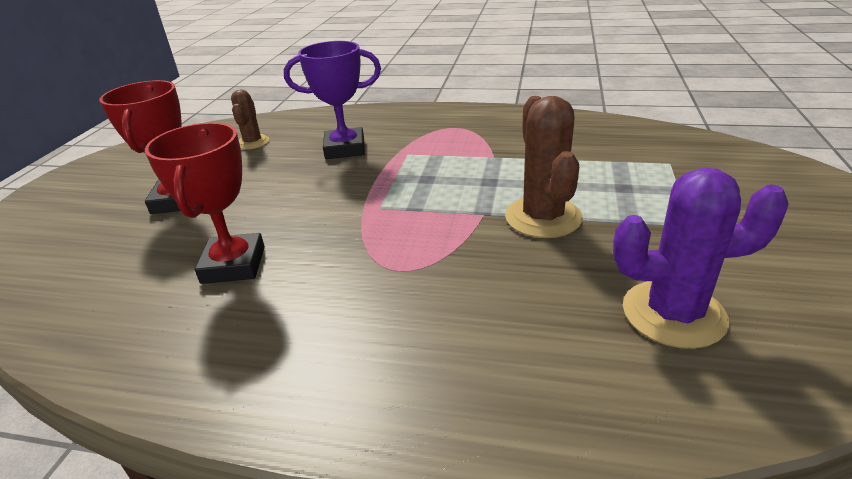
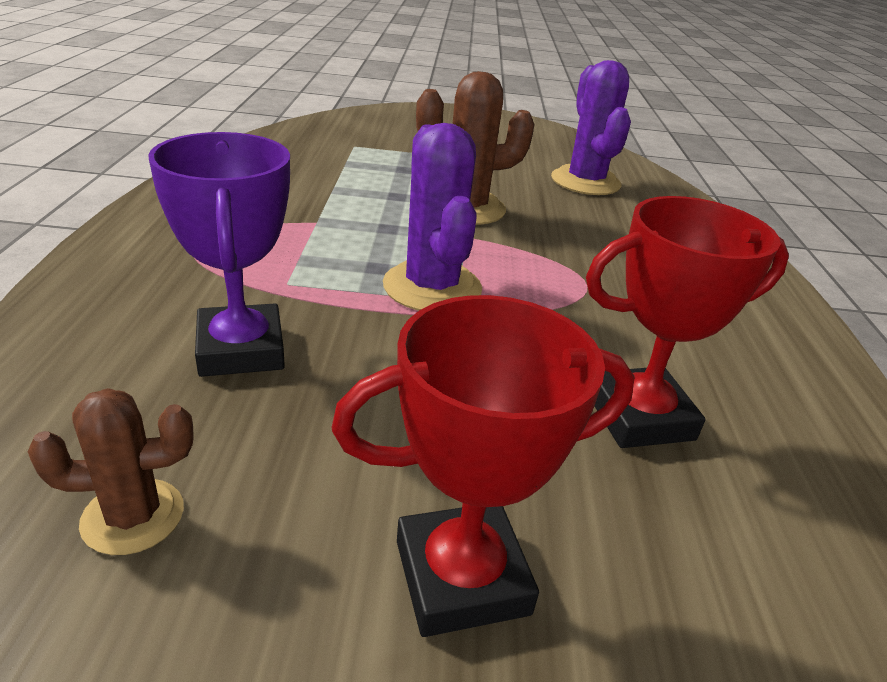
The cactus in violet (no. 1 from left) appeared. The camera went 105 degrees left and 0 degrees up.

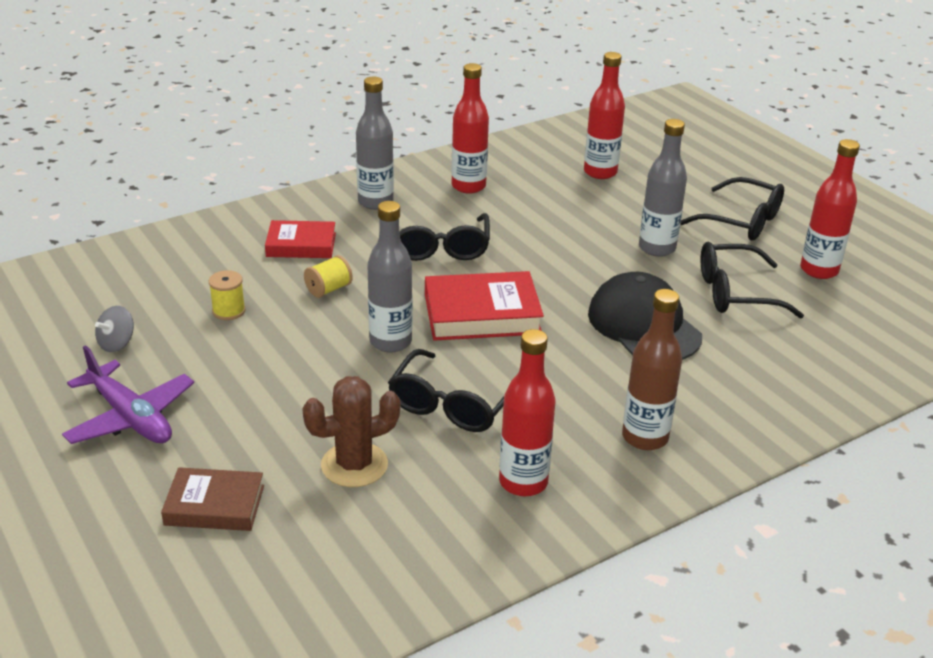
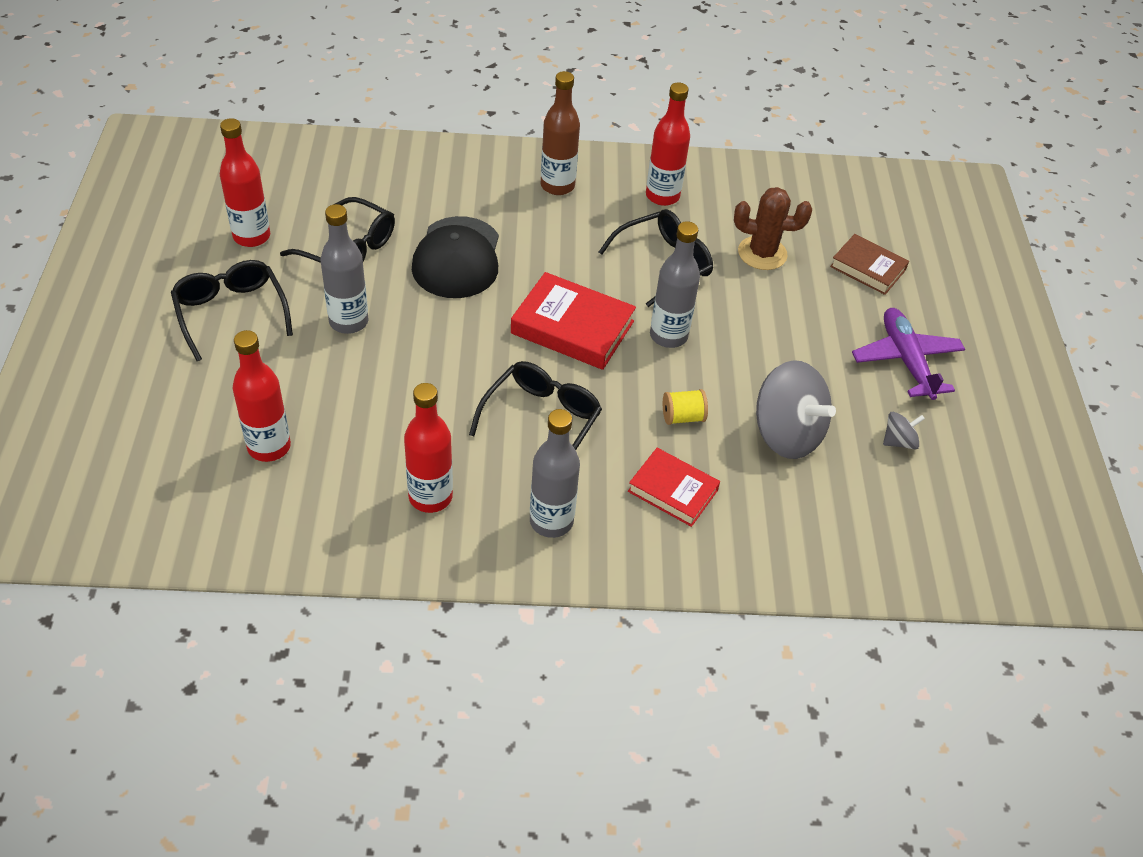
The spool in yellow (no. 1 from left) was replaced by the spinning top in ash-grey (no. 1 from left). The camera went 150 degrees left and 15 degrees up.

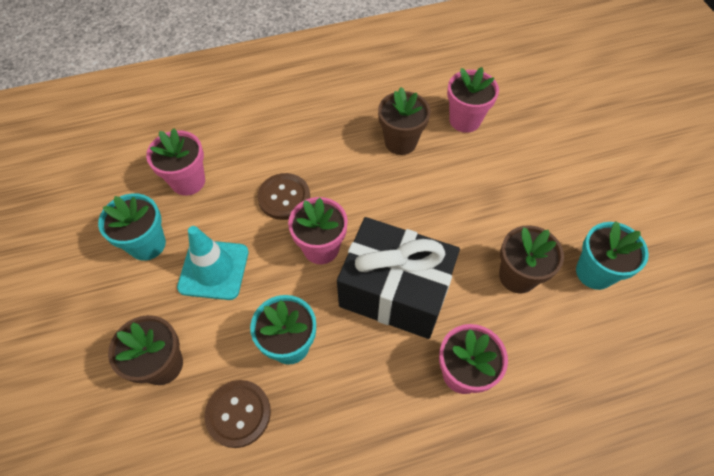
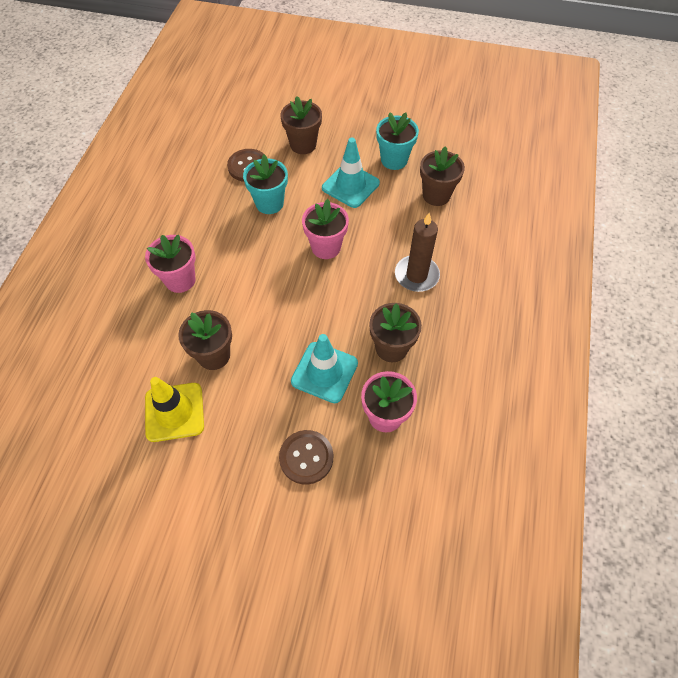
The potted plant in pink (no. 1 from left) became the potted plant in dark brown (no. 4 from left). The button in dark brown (no. 2 from left) moved. The present in ebony disappeared. The potted plant in aqua (no. 3 from left) was replaced by the road cone in yellow. The road cone in aqua (no. 1 from left) appeared. The wax candle in dark brown appeared. The camera went 120 degrees right and 0 degrees up.

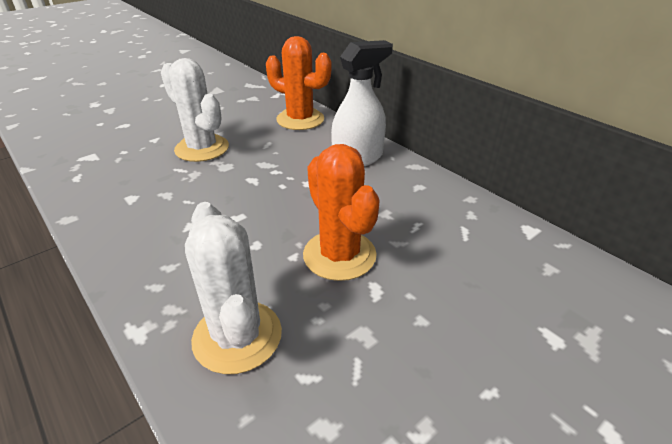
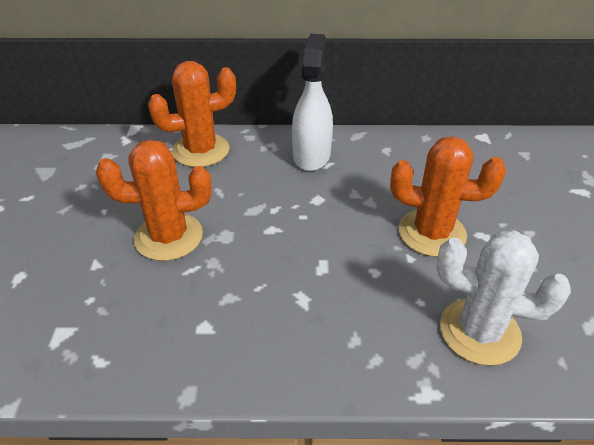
The cactus in pure white (no. 1 from left) became the cactus in orange-coloured (no. 1 from left). The camera went 50 degrees left and 5 degrees up.

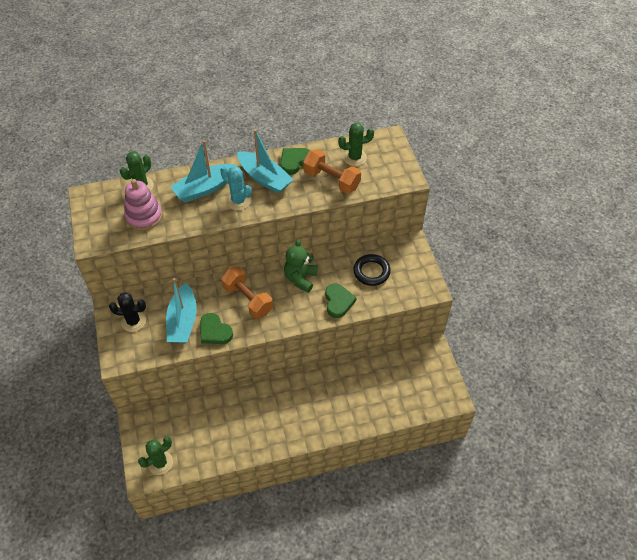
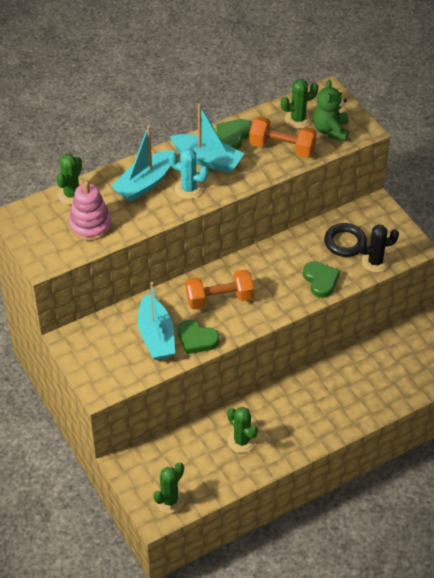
The cactus in ebony moved. The hand weight in orange-coloured (no. 1 from left) turned 45 degrees counterclockwise. The teddy bear in leaf-green moved. The cactus in leaf-green (no. 3 from left) appeared. The camera went 15 degrees left and 5 degrees down.

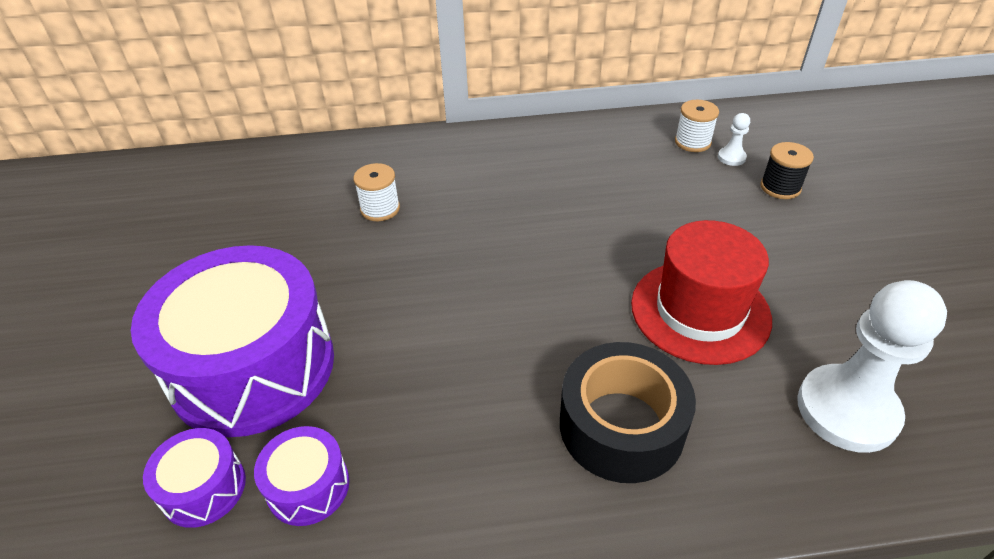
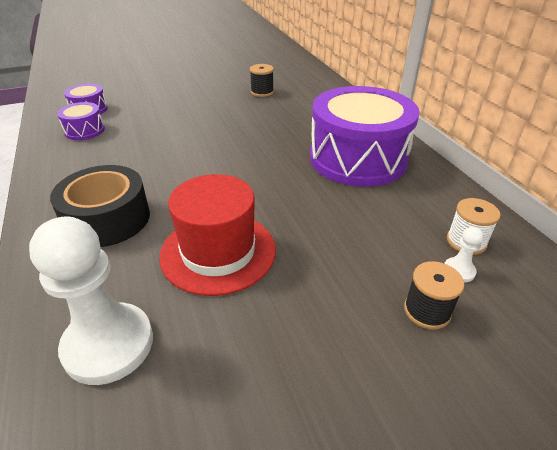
The snare drum in violet (no. 2 from left in the first image) moved. The spool in pure white (no. 1 from left) disappeared. The spool in ebony (no. 1 from left) appeared. The camera went 75 degrees right and 5 degrees down.

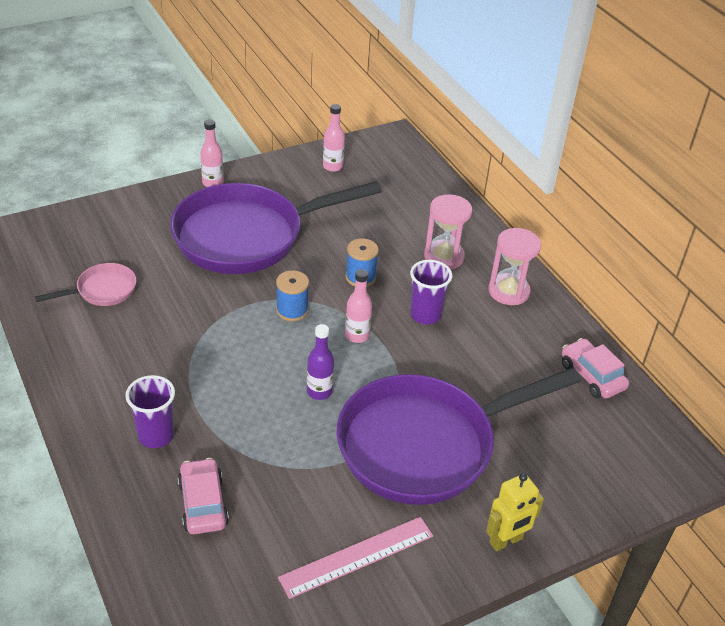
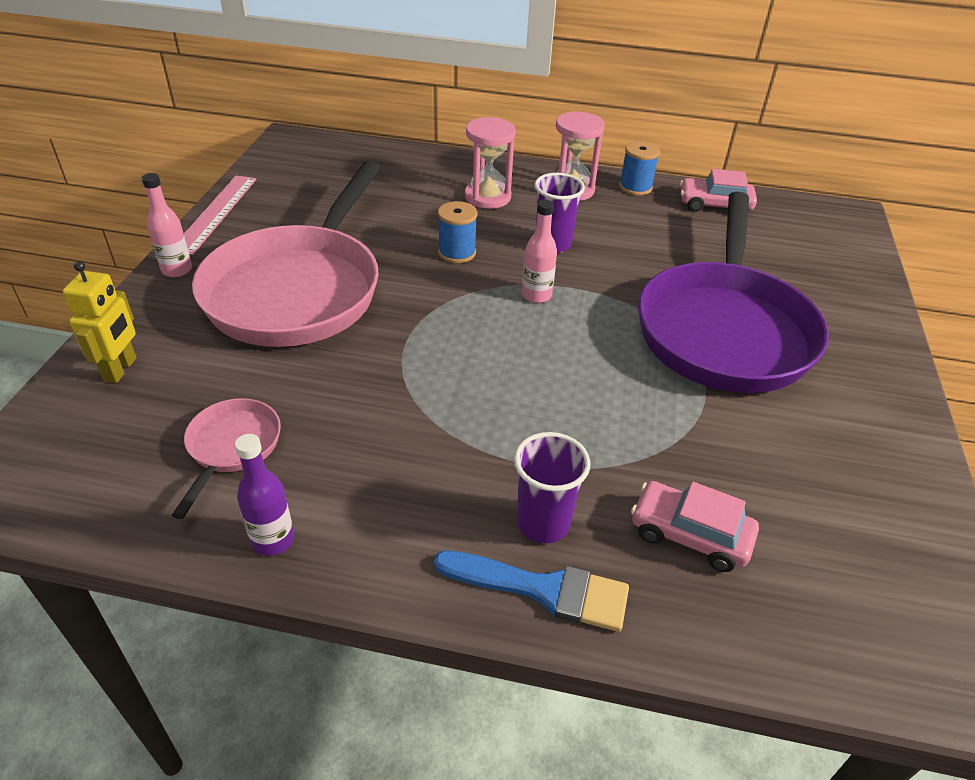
The pan in violet (no. 1 from left) became the pan in pink (no. 2 from left). The spool in royal blue (no. 1 from left in the first image) moved. The measuring stick in pink moved. The flask in violet moved. The flask in pink (no. 2 from left) disappeared. The robot figure in yellow moved. The paintbrush in royal blue appeared. The camera went 50 degrees left and 0 degrees up.

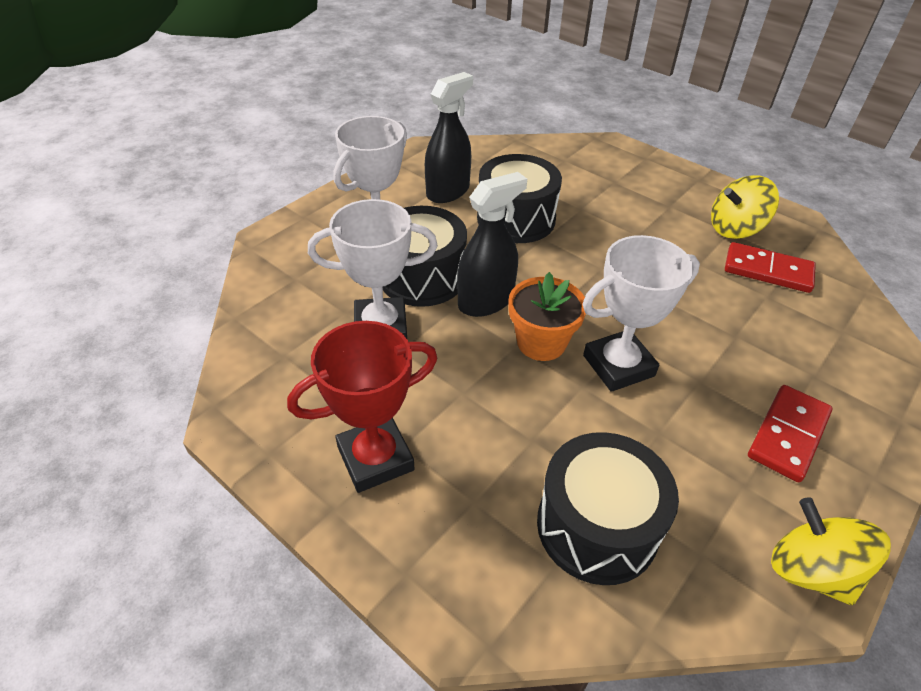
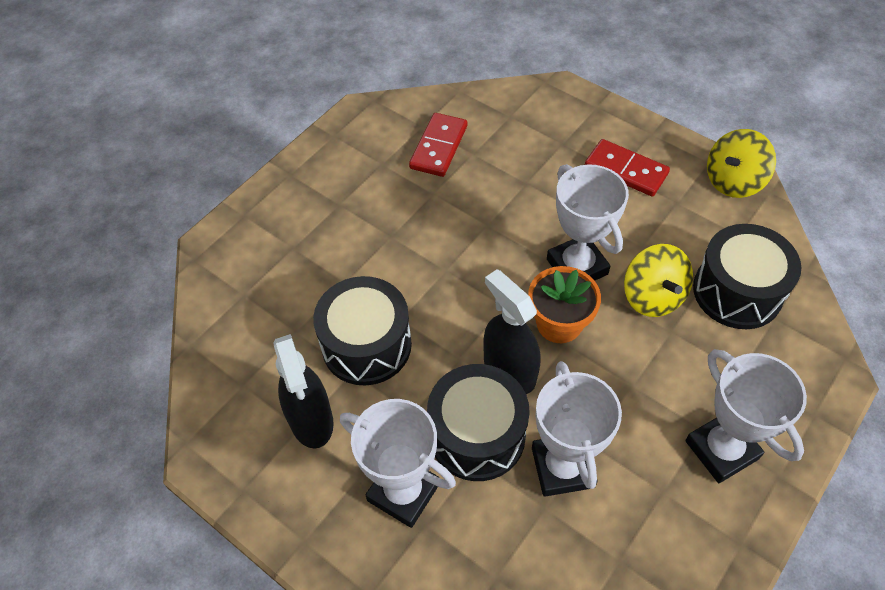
The prize cup in red became the prize cup in pure white (no. 4 from left). The sprayer in ebony (no. 1 from left) turned 150 degrees counterclockwise. The spinning top in yellow (no. 1 from left) moved. The camera went 90 degrees left and 10 degrees up.

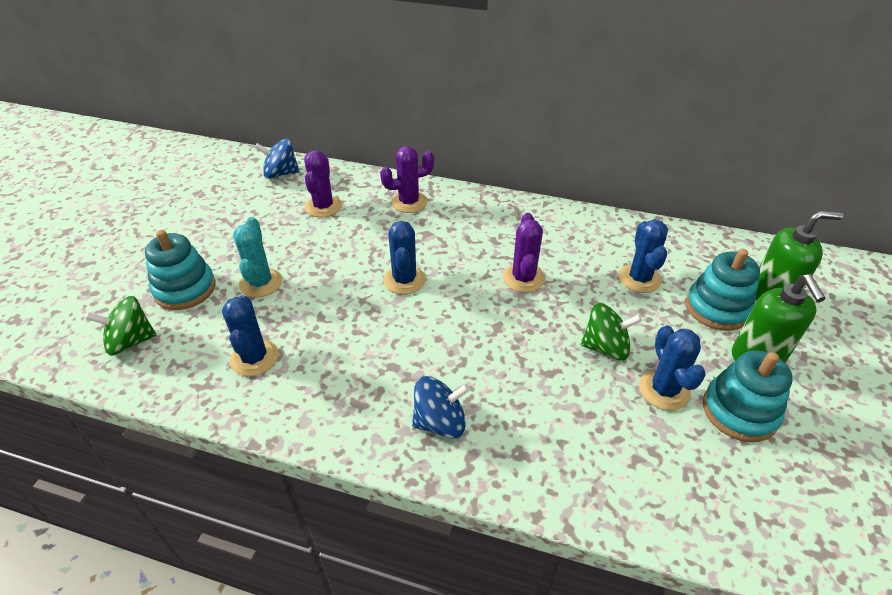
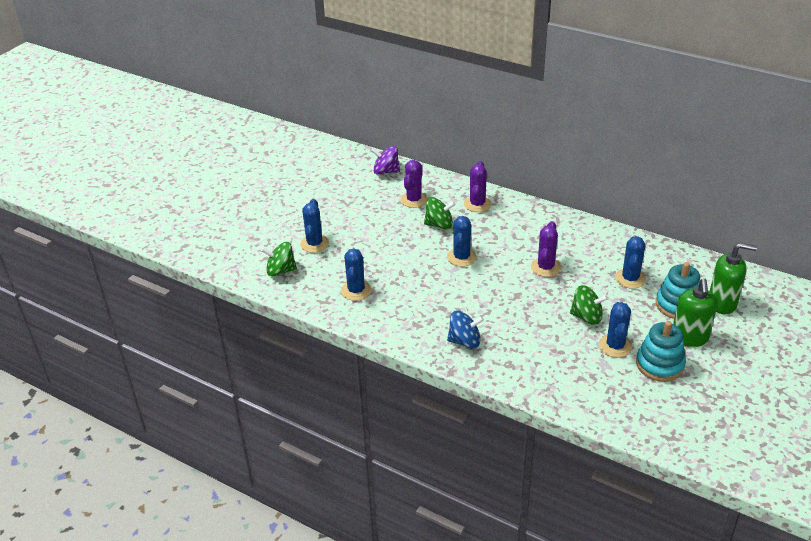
The stacking rings in aqua (no. 1 from left) was replaced by the cactus in royal blue (no. 1 from left). The cactus in aqua disappeared. The spinning top in royal blue (no. 1 from left) became the spinning top in violet. The cactus in violet (no. 2 from left) turned 75 degrees counterclockwise. The spinning top in leaf-green (no. 2 from left) appeared. The camera went 15 degrees right and 5 degrees down.

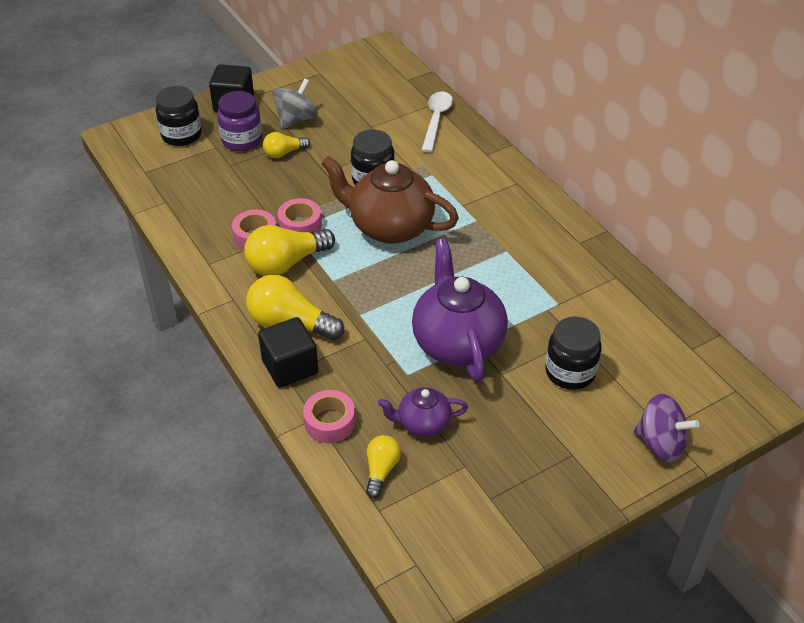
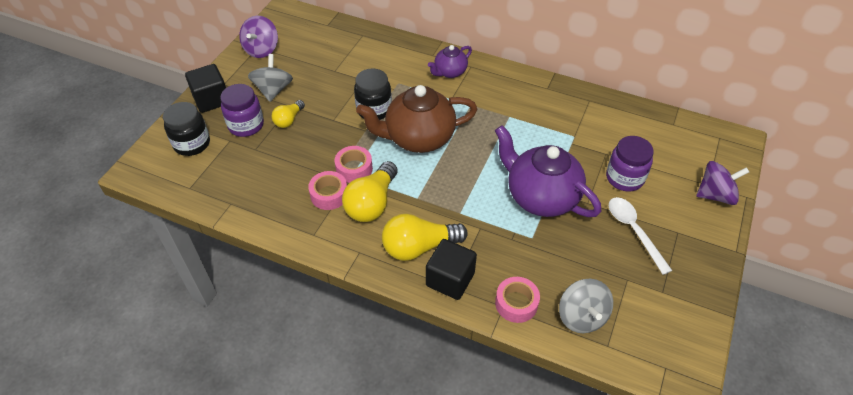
The light bulb in yellow (no. 4 from left) was replaced by the spinning top in ash-grey (no. 2 from left). The china teapot in violet (no. 1 from left) moved. The spoon in pure white moved. The preserve jar in ebony (no. 3 from left) became the preserve jar in violet (no. 2 from left). The spinning top in violet (no. 1 from left) appeared. The camera went 35 degrees left and 5 degrees up.

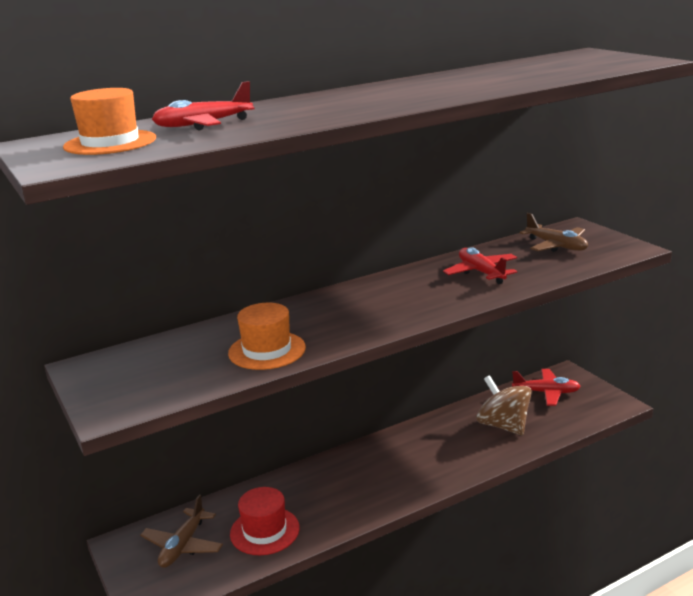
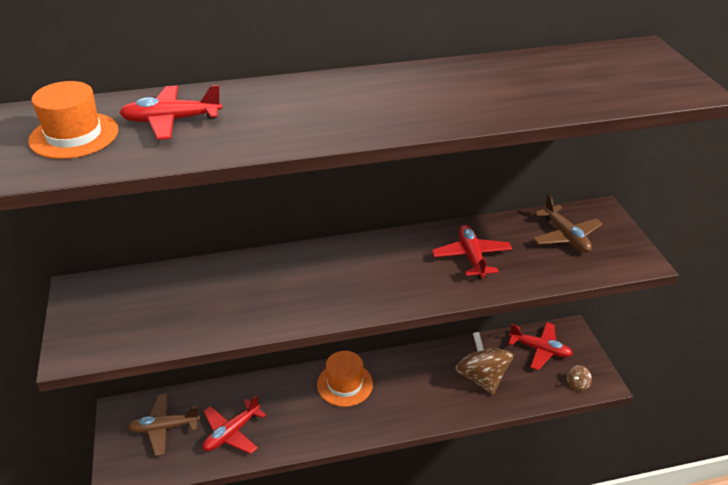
The aeroplane in dark brown (no. 1 from left) turned 45 degrees clockwise. The tall hat in orange-coloured (no. 2 from left) moved. The tall hat in red was replaced by the aeroplane in red (no. 2 from left). The spinning top in dark brown (no. 2 from left) appeared. The camera went 15 degrees right and 15 degrees up.

